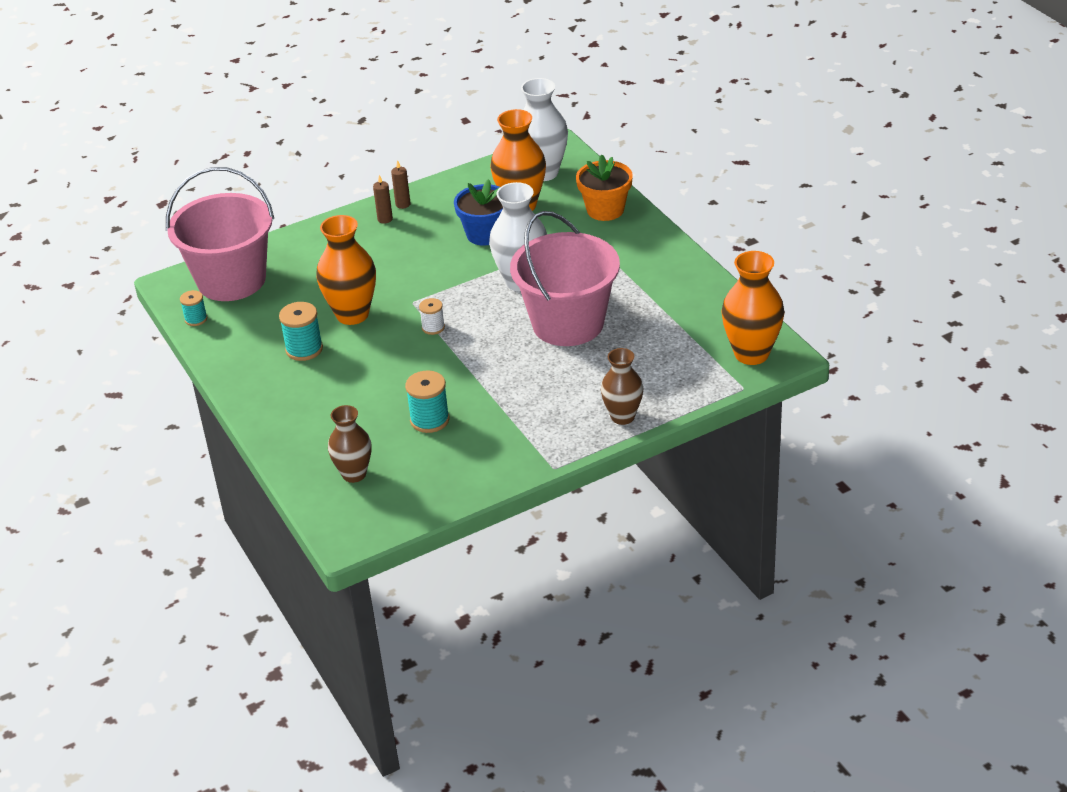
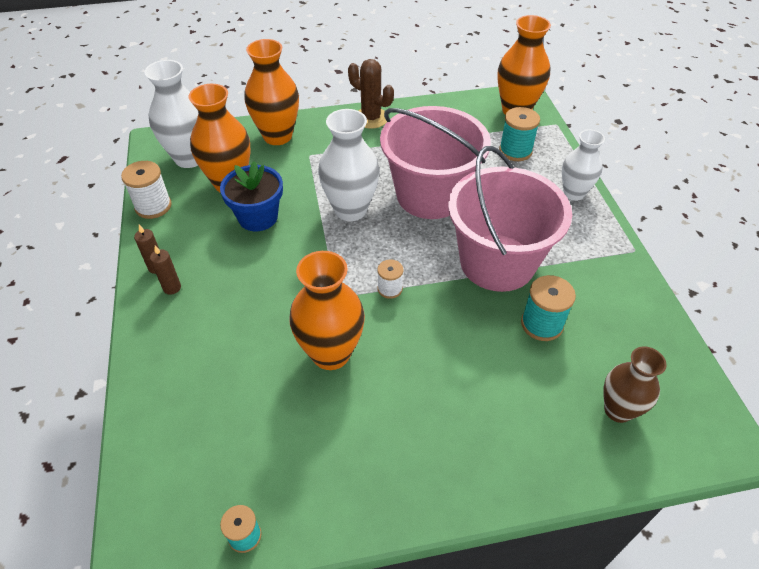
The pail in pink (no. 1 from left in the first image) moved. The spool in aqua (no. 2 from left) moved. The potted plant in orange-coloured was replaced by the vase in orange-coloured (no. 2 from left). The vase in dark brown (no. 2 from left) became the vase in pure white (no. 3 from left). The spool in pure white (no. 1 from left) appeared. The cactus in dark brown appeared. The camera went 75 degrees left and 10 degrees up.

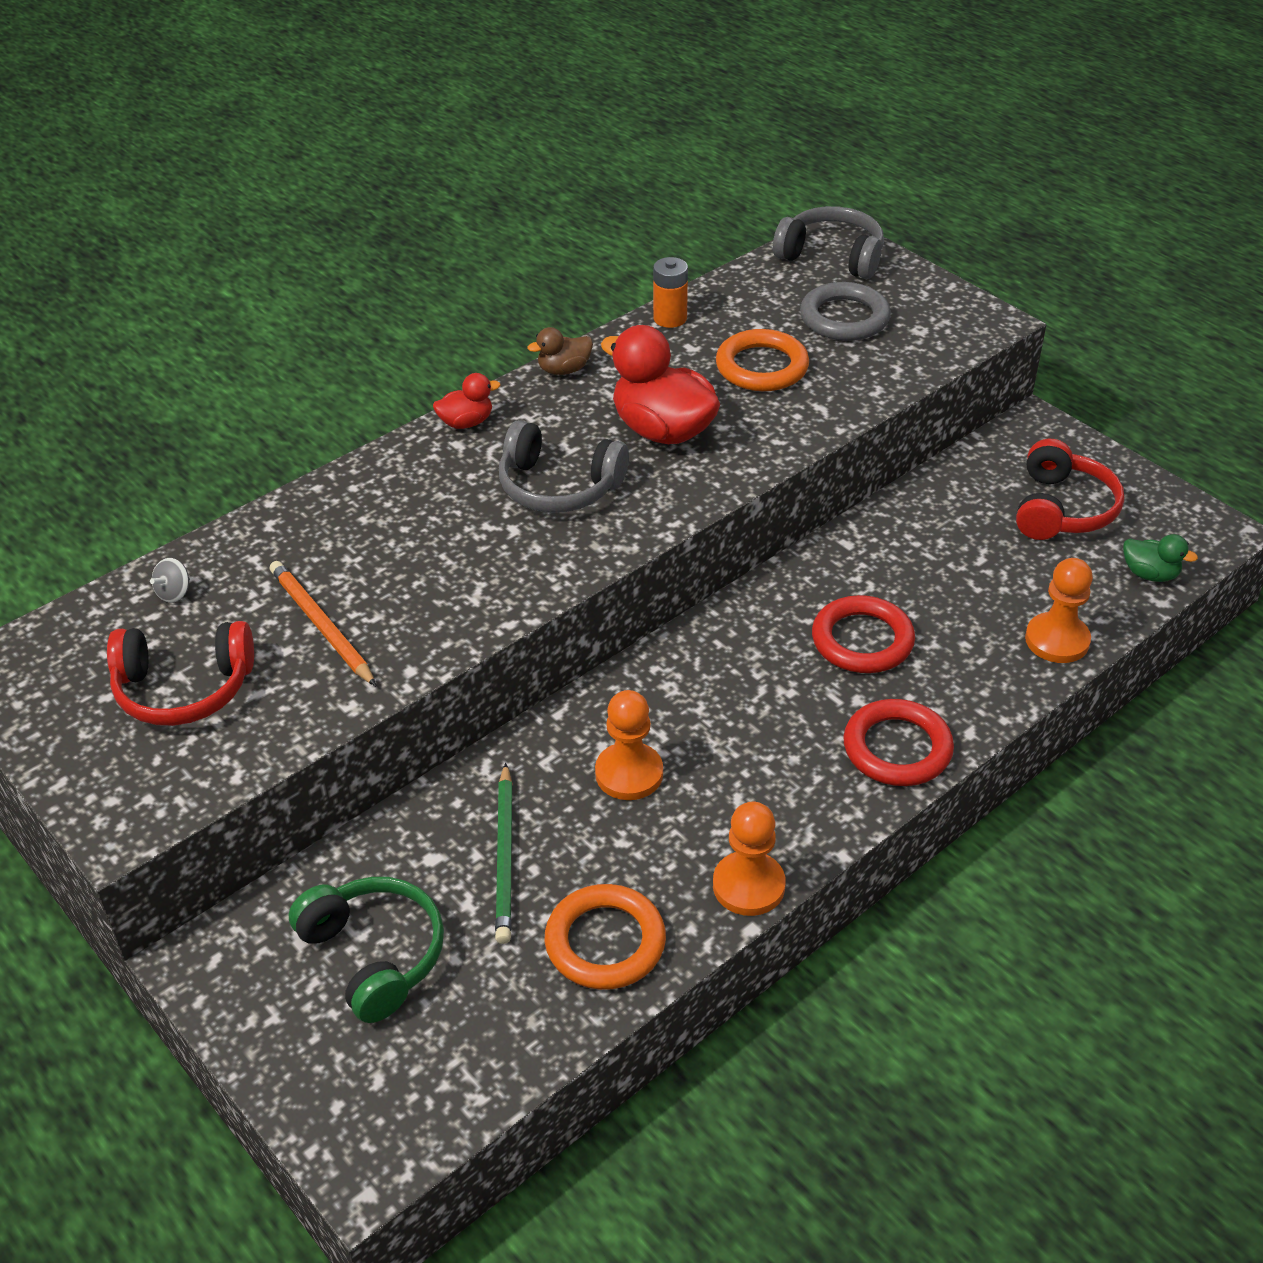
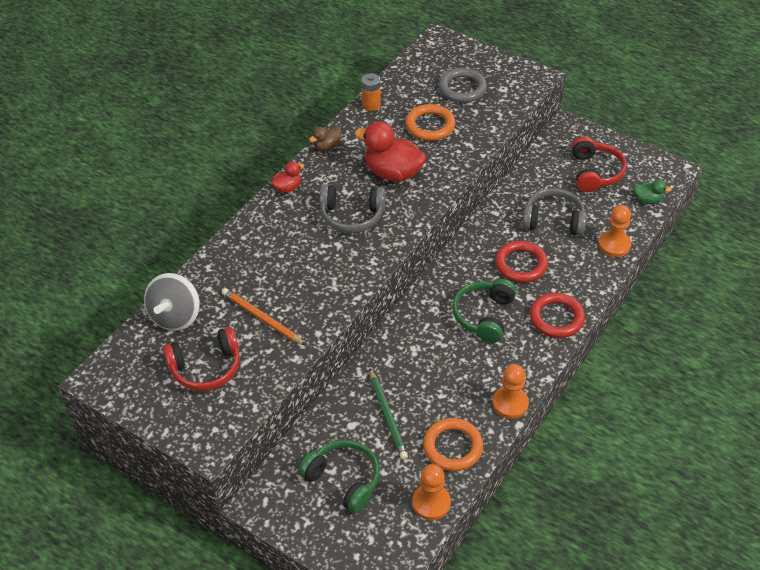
The spinning top in ash-grey changed to 2.44 times the size. The chess pawn in orange-coloured (no. 1 from left) moved. The headset in ash-grey (no. 2 from left) moved. The headset in leaf-green (no. 2 from left) appeared. The camera went 15 degrees left and 5 degrees up.

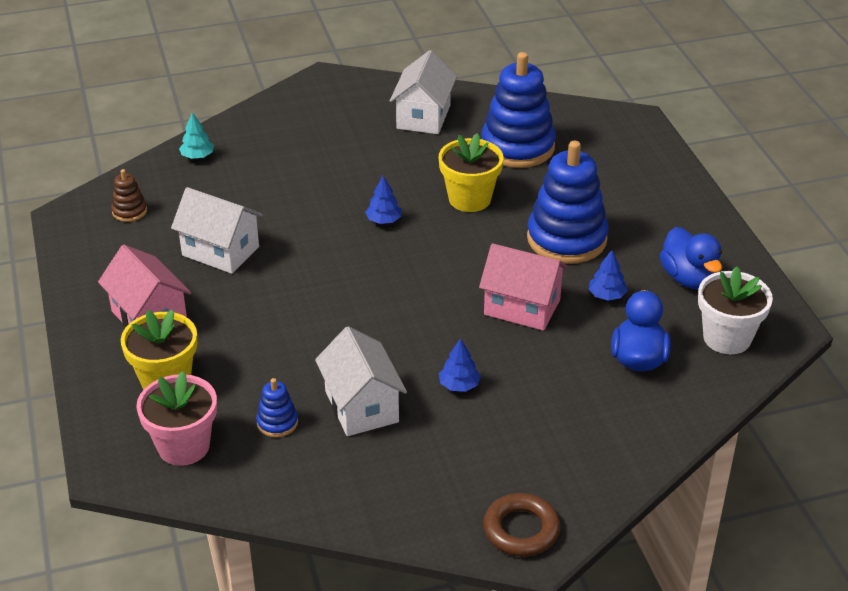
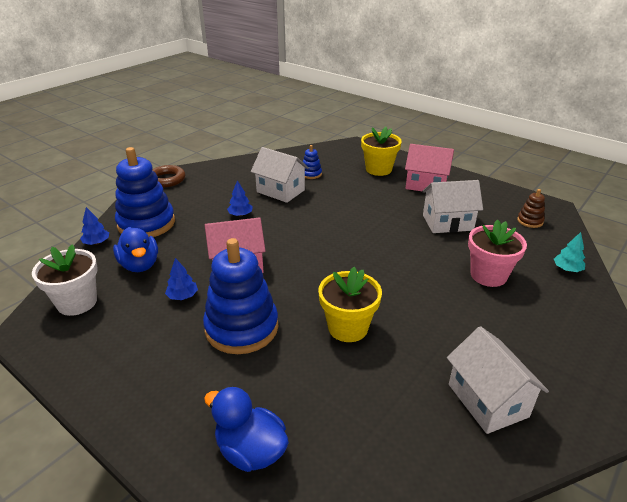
The potted plant in pink moved. The fir tree in royal blue (no. 1 from left) moved. The stacking rings in royal blue (no. 2 from left in the first image) moved. The toy duck in royal blue (no. 2 from left) moved. The camera went 145 degrees right and 5 degrees down.

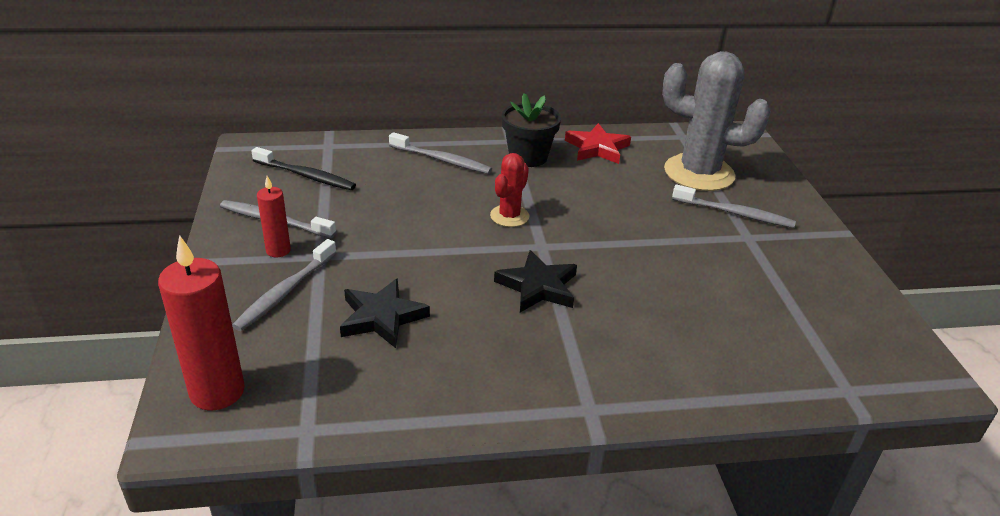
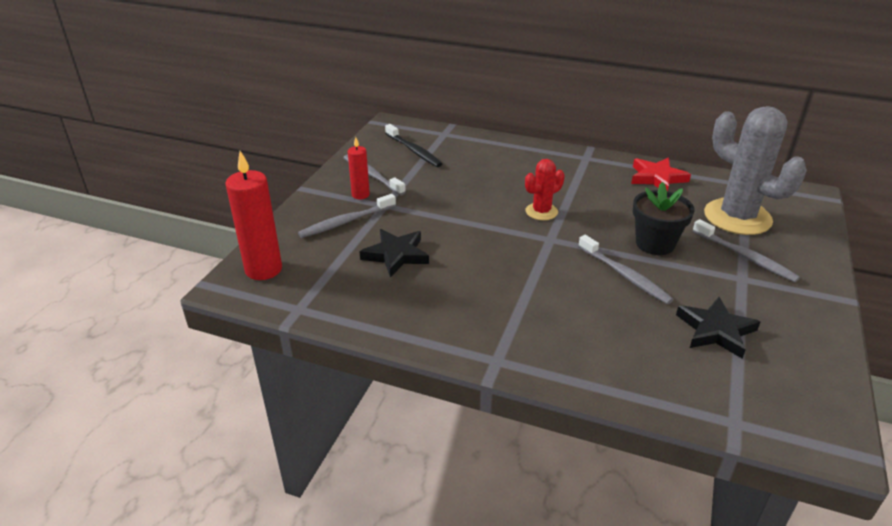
The toothbrush in ash-grey (no. 3 from left) moved. The star shape in ebony (no. 2 from left) moved. The potted plant in ebony moved. The camera went 30 degrees right and 0 degrees up.

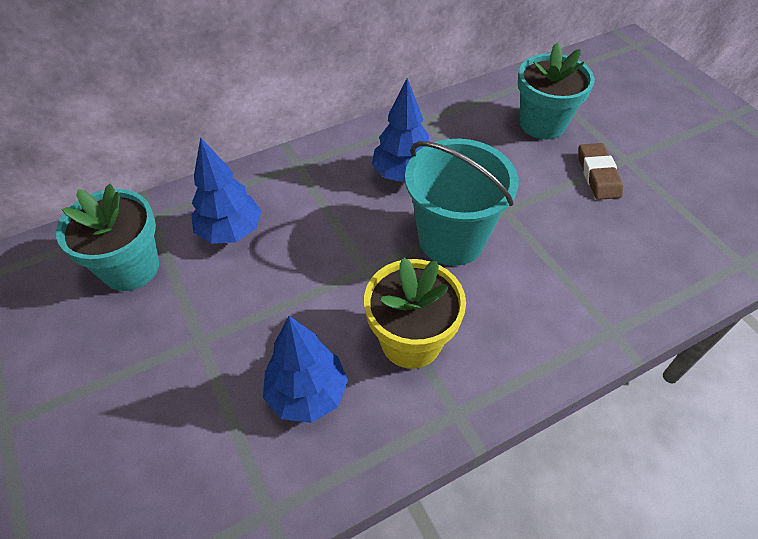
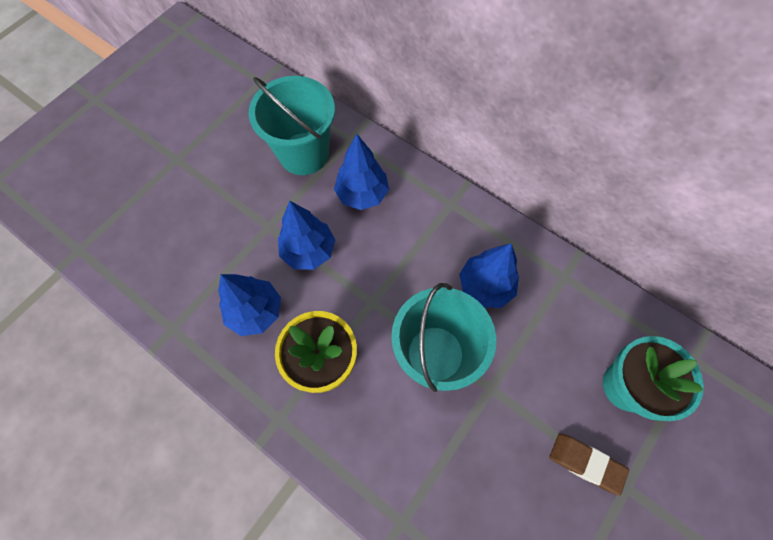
The potted plant in aqua (no. 1 from left) was replaced by the pail in aqua (no. 1 from left). The gum eraser in dark brown turned 60 degrees clockwise. The fir tree in royal blue (no. 2 from left) appeared. The camera went 65 degrees right and 15 degrees up.

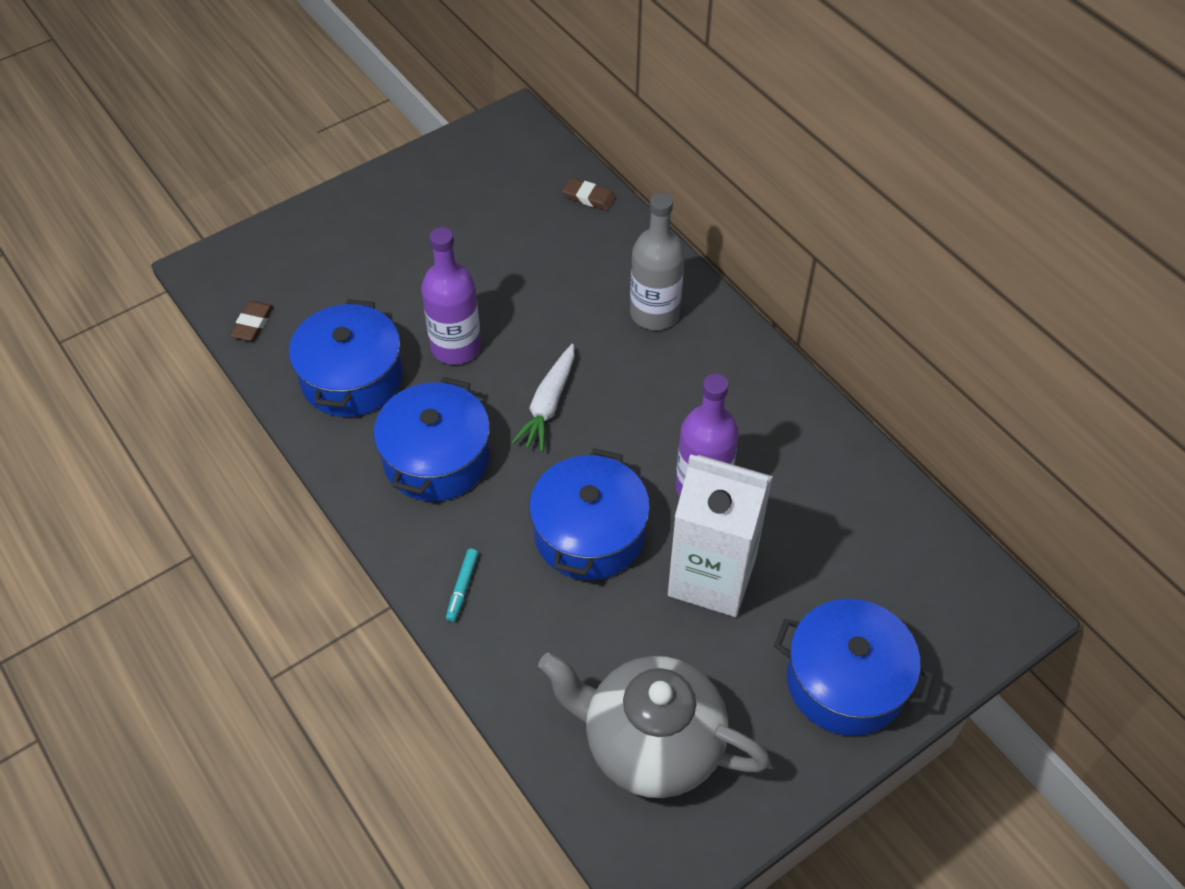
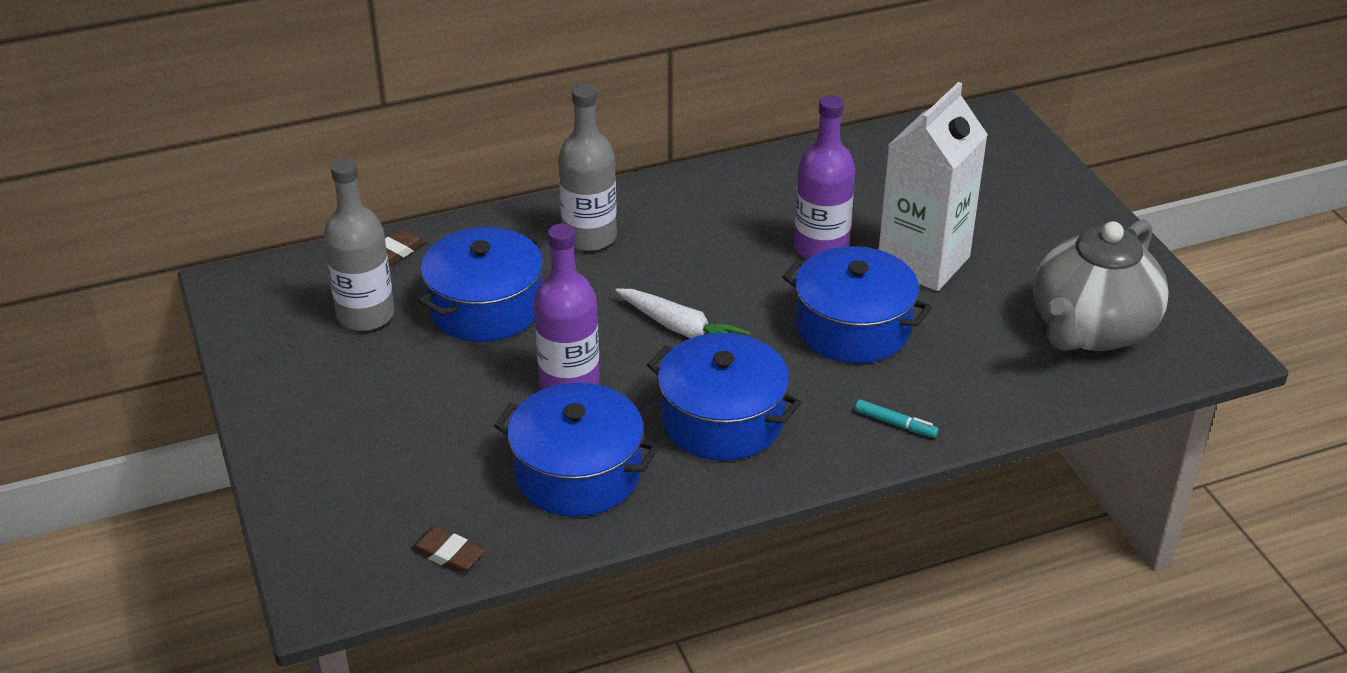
The cooking pot in royal blue (no. 4 from left in the first image) moved. The flask in ash-grey (no. 1 from left) appeared. The camera went 75 degrees left and 15 degrees down.

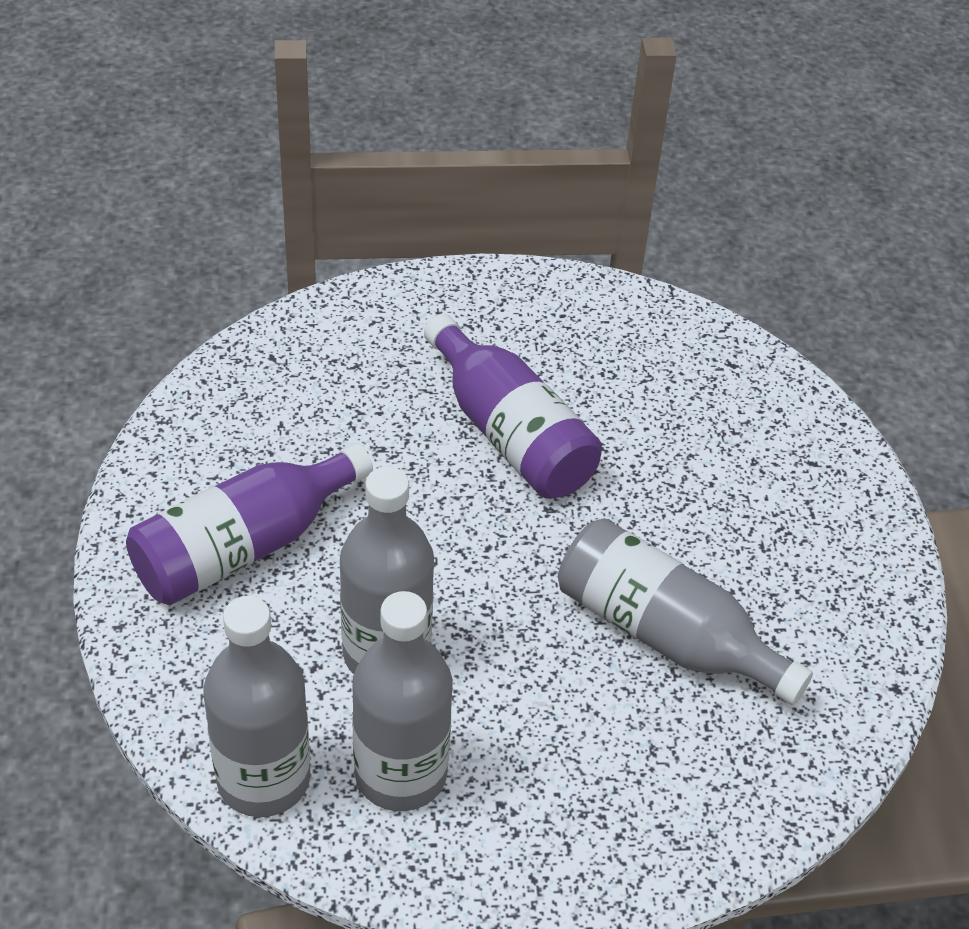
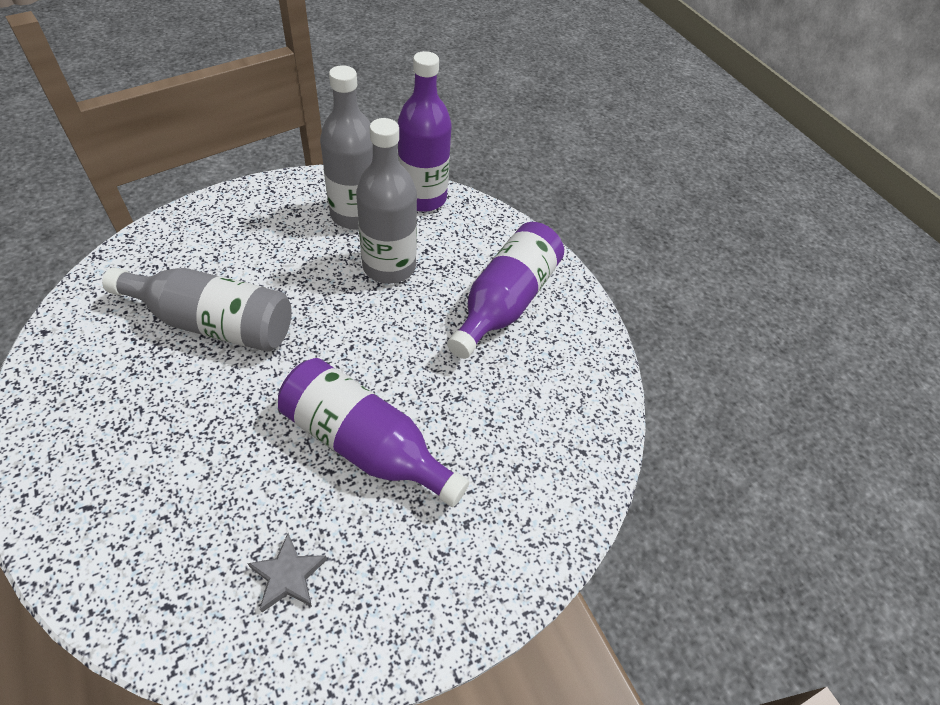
The flask in ash-grey (no. 1 from left) became the flask in violet (no. 2 from left). The star shape in ash-grey appeared. The camera went 155 degrees right and 5 degrees up.

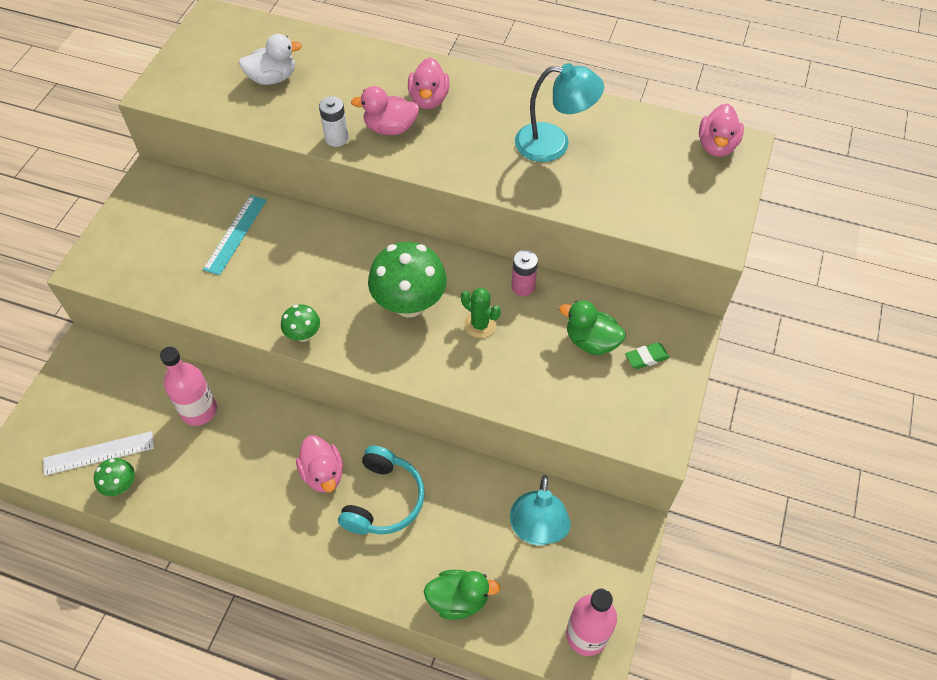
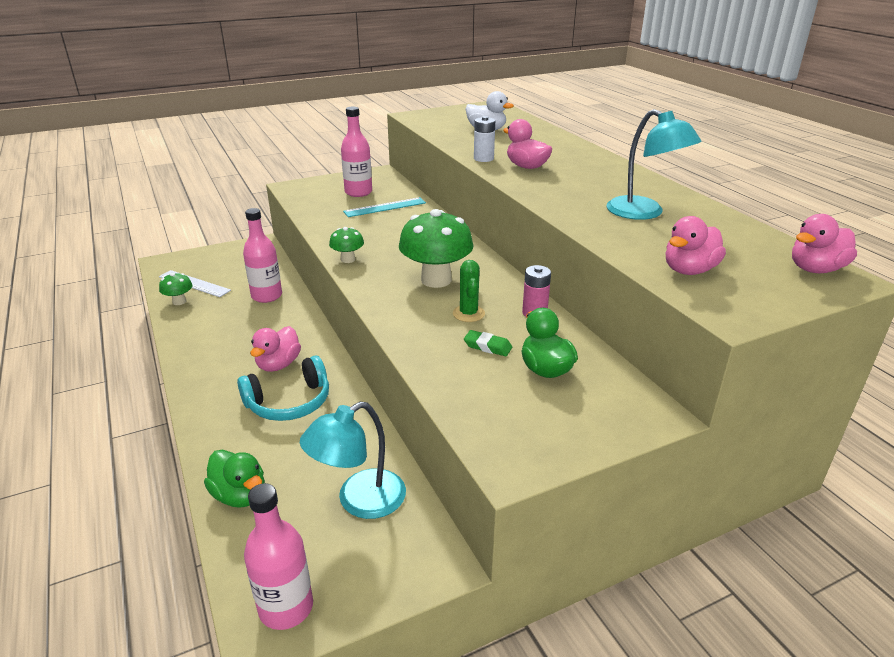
The toy duck in pink (no. 3 from left) moved. The gum eraser in leaf-green moved. The flask in pink (no. 3 from left) appeared. The camera went 45 degrees right and 25 degrees down.

